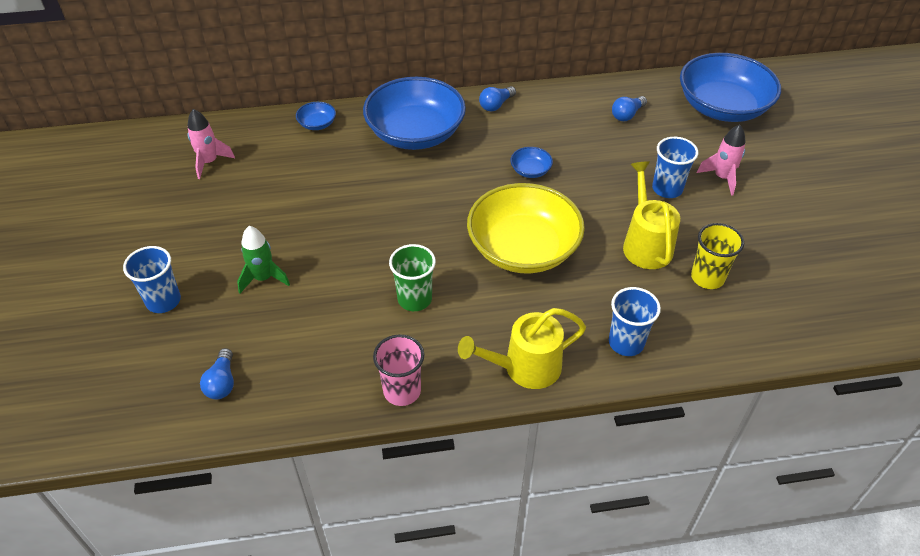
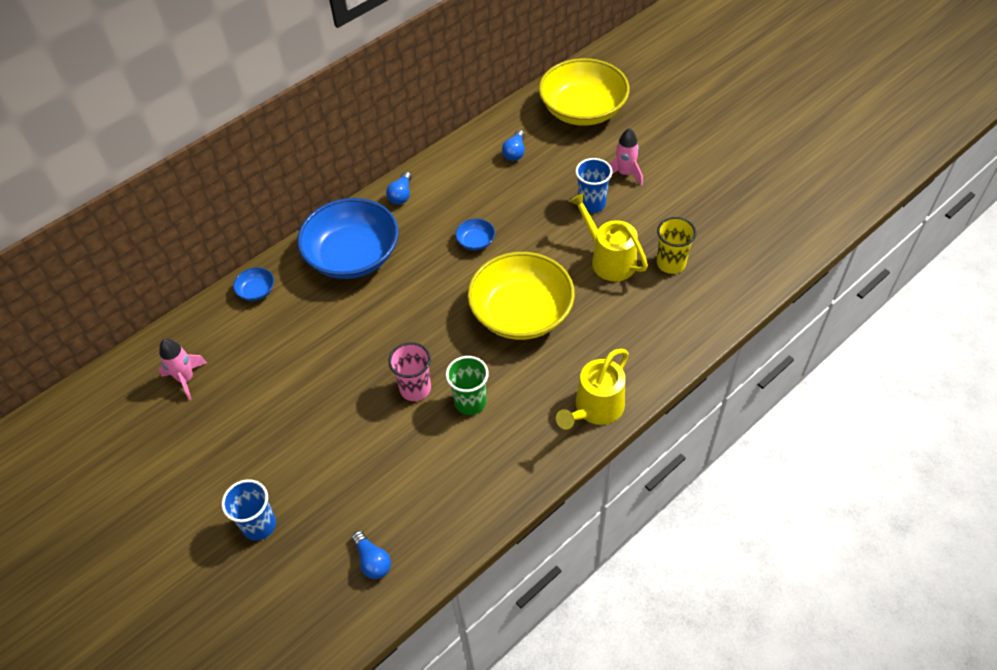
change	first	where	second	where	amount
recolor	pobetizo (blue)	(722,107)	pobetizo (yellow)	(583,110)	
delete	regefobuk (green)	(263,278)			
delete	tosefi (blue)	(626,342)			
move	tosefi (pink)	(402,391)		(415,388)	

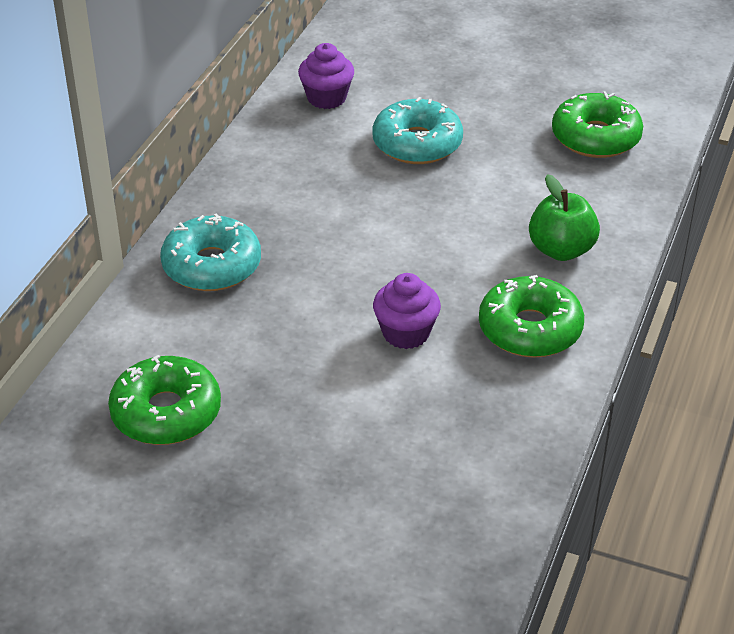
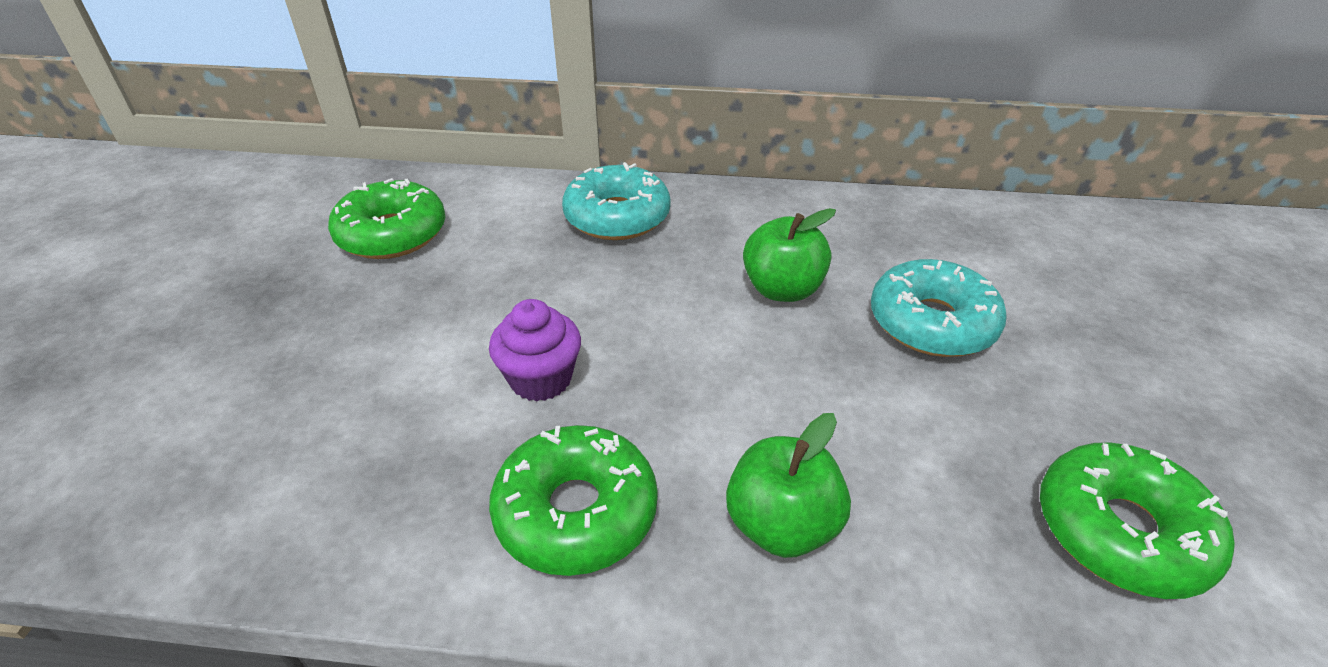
change	first	where	second	where	amount
delete	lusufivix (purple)	(326,98)			
insert			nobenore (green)	(782,289)	

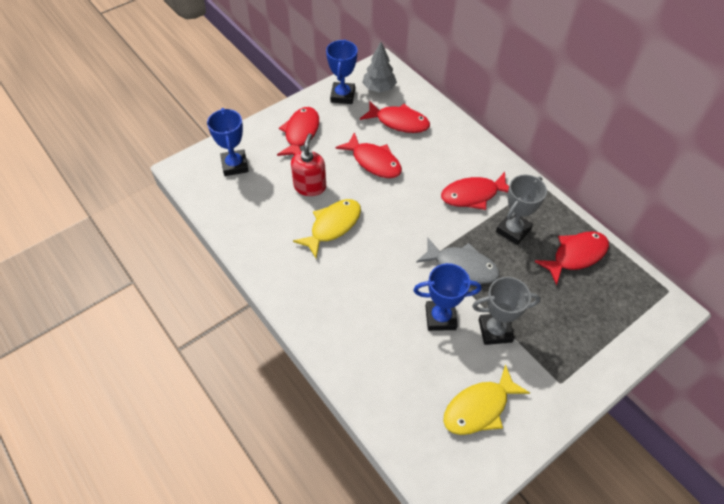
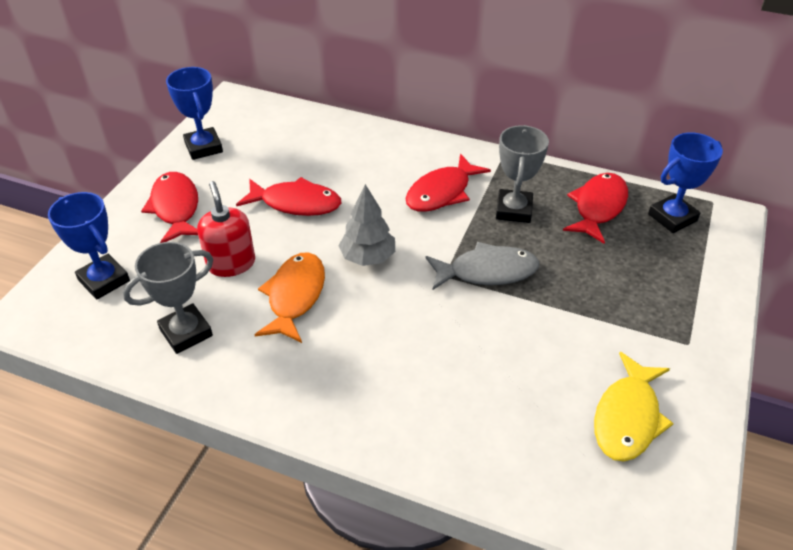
change	first	where	second	where	amount
move	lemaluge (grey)	(379,88)		(368,257)	
delete	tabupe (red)	(399,122)			
recolor	tabupe (yellow)	(332,226)	tabupe (orange)	(295,296)	
move	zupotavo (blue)	(440,317)		(672,217)	
move	zupotavo (grey)	(495,330)		(186,332)	

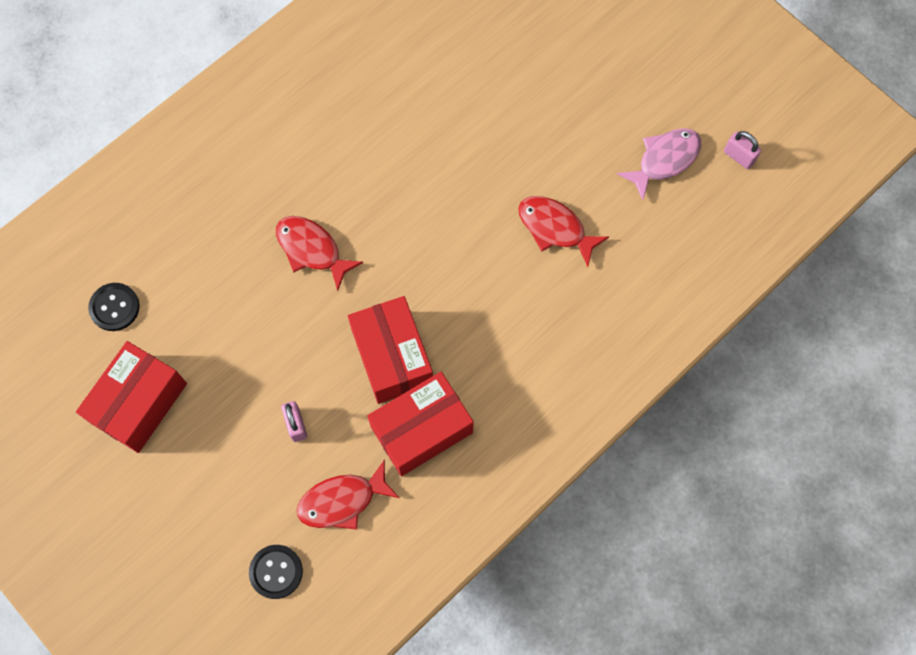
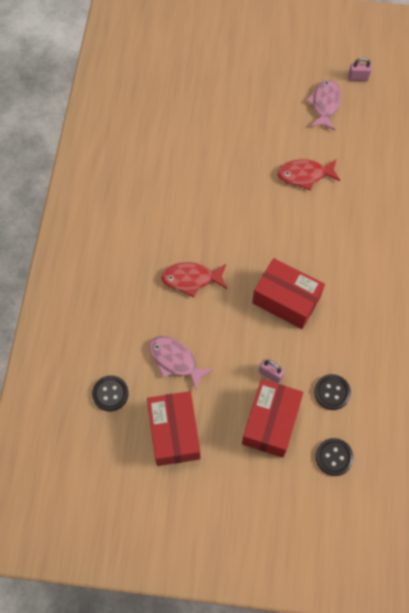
change	first	where	second	where	amount
move	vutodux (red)	(421,429)		(270,422)	
replace	tabupe (red)	(342,501)	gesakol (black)	(332,392)	
insert			tabupe (pink)	(175,360)	

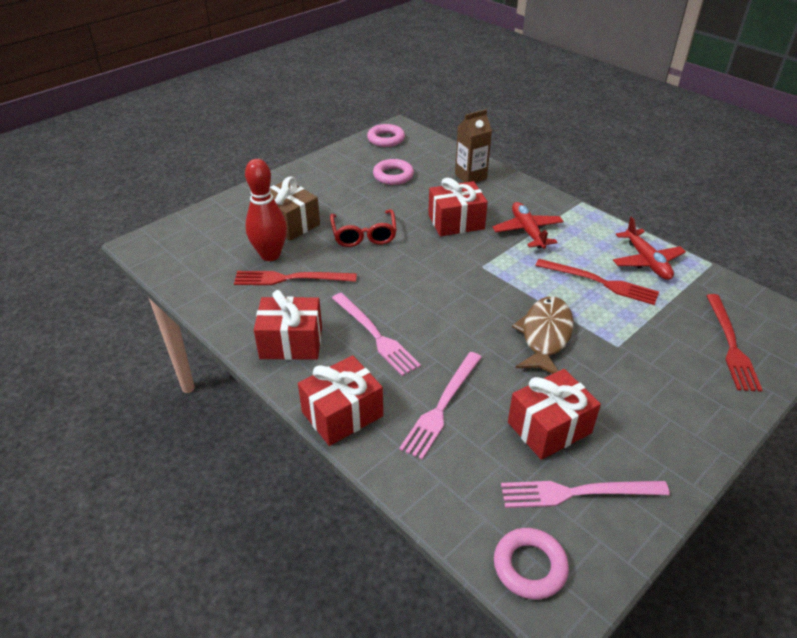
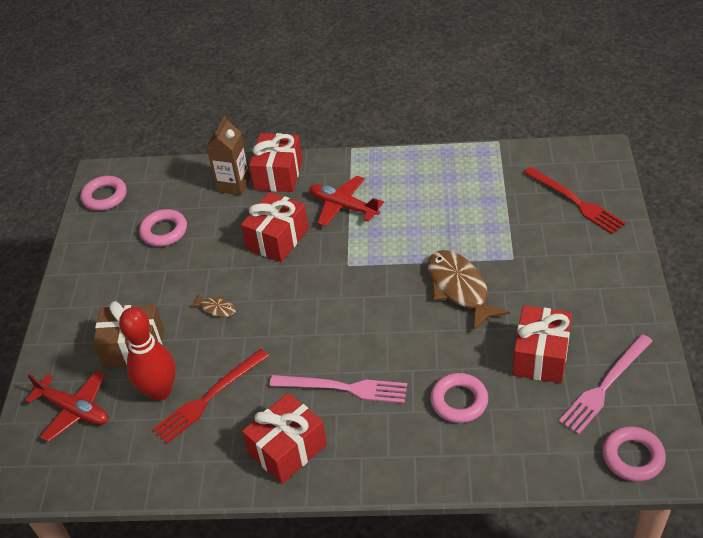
change	first	where	second	where	amount
replace	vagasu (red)	(364,235)	tabupe (brown)	(216,308)	
move	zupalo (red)	(646,261)		(74,410)	
delete	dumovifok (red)	(600,282)			
replace	dumovifok (pink)	(442,406)	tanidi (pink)	(459,401)	
move	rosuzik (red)	(342,414)		(278,175)	

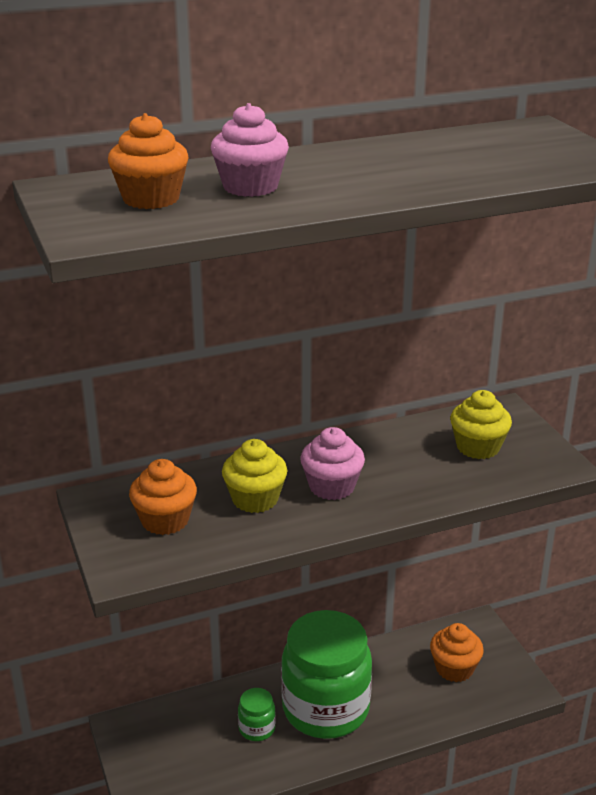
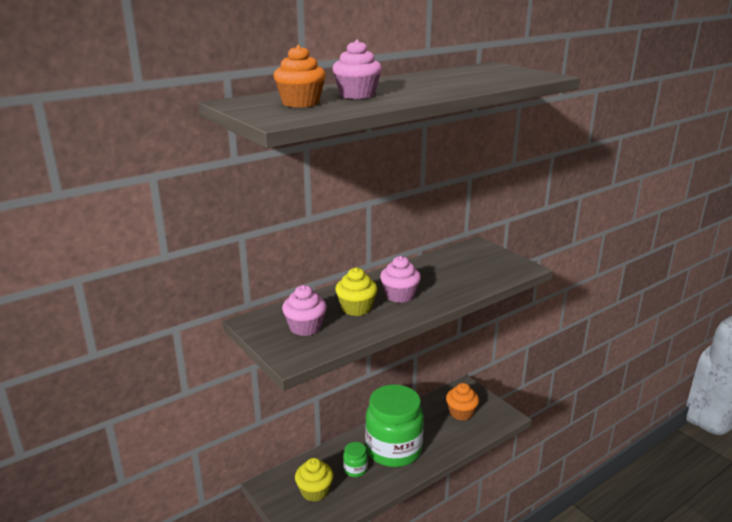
change	first	where	second	where	amount
move	lusufivix (yellow)	(478,447)		(314,491)	
recolor	lusufivix (orange)	(165,520)	lusufivix (pink)	(305,327)	

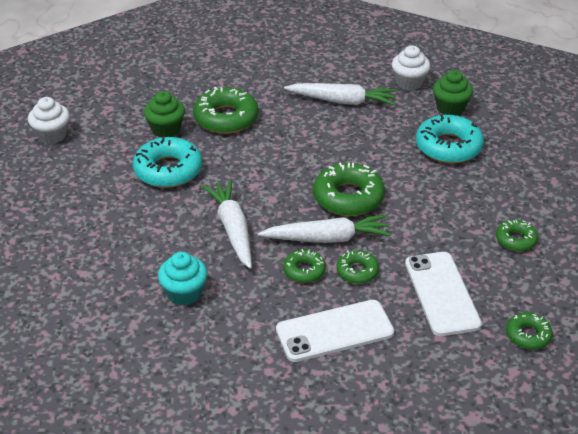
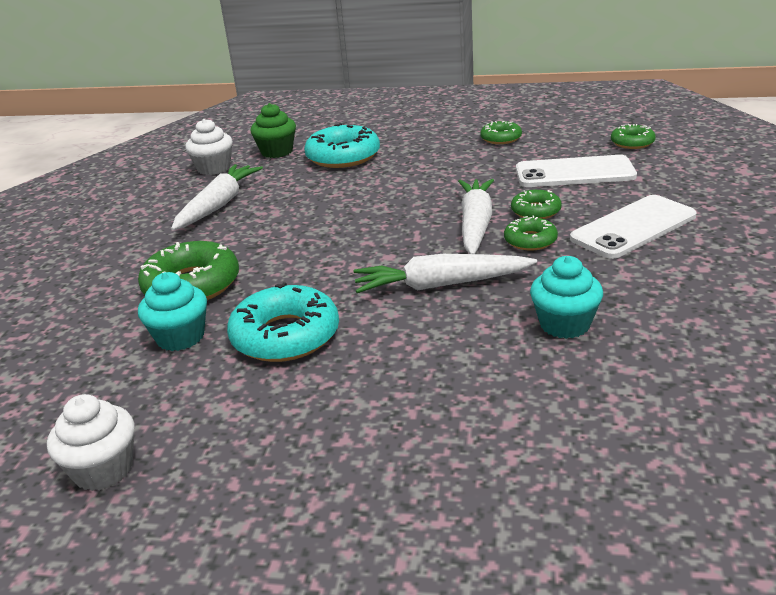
change	first	where	second	where	amount
recolor	lusufivix (green)	(166,129)	lusufivix (turquoise)	(180,337)	
delete	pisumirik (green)	(348,197)			
rotate	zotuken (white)	(334,331)		(633,227)	60 degrees clockwise

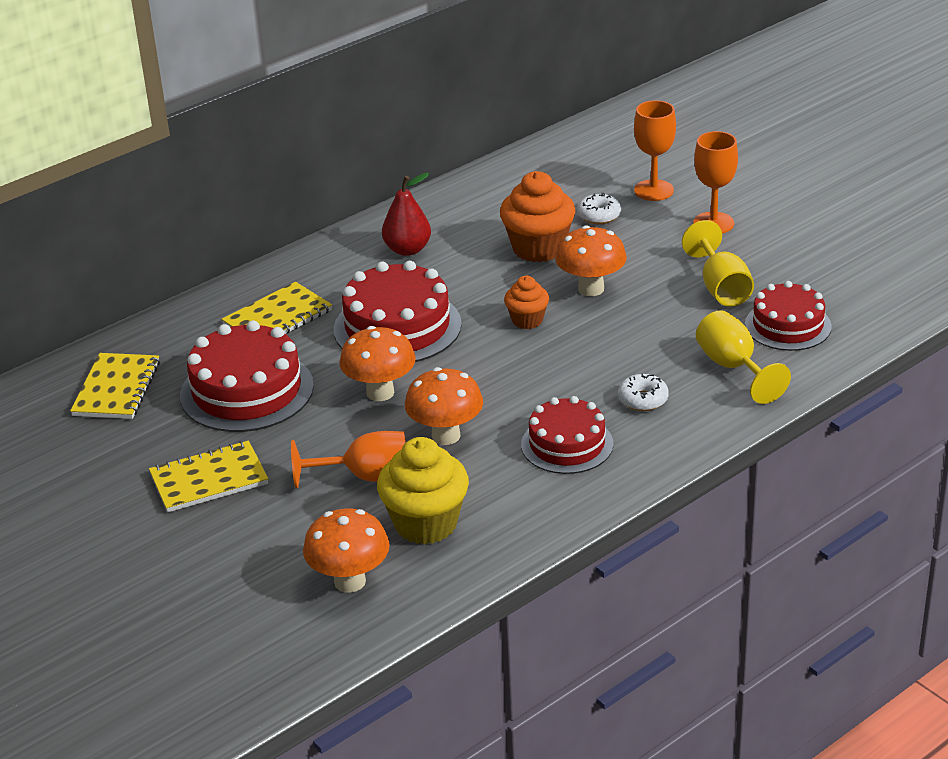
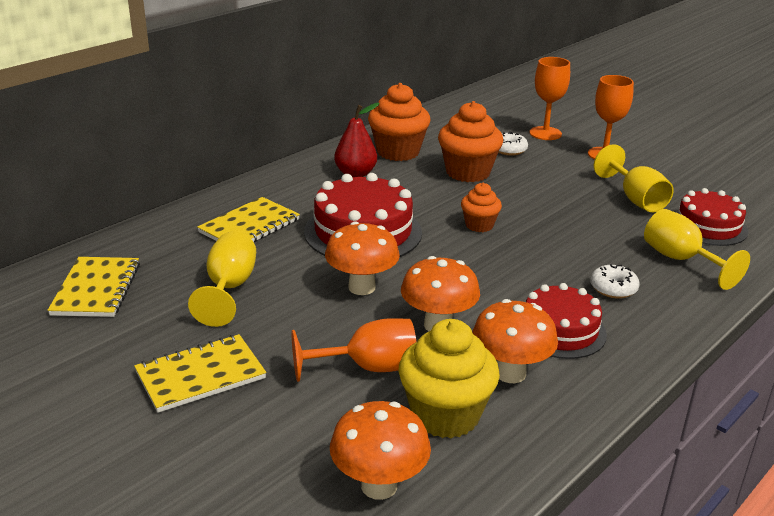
change	first	where	second	where	amount
move	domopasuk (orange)	(591,289)		(510,373)	
replace	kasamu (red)	(247,391)	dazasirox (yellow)	(229,288)	
insert			lusufivix (orange)	(398,152)	

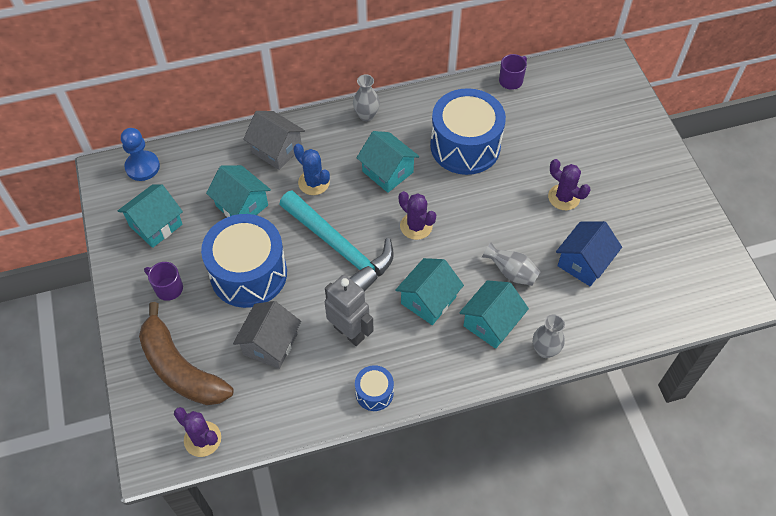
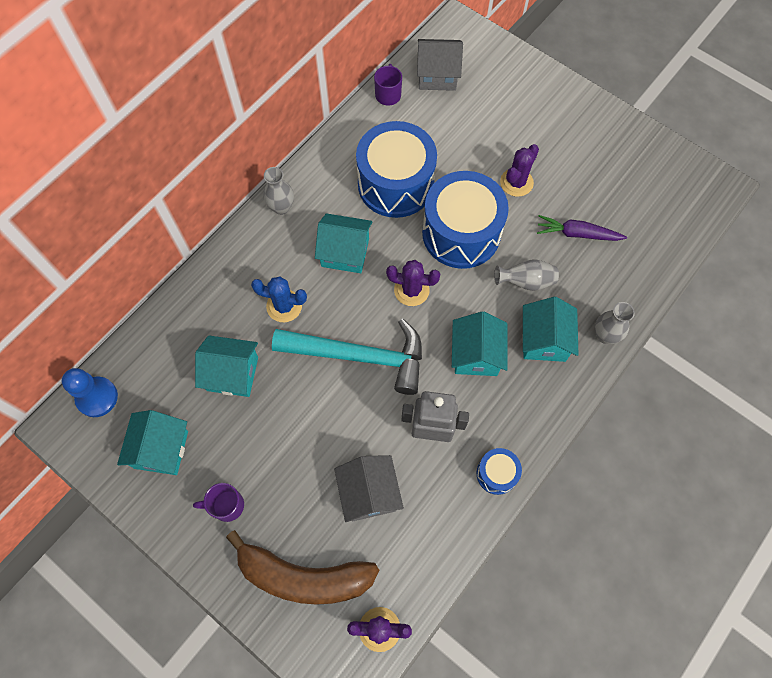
change	first	where	second	where	amount
move	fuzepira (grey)	(277,150)		(437,75)	
rotate	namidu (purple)	(564,197)		(516,182)	60 degrees counterclockwise
move	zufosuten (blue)	(248,273)		(461,233)	
replace	fuzepira (blue)	(584,263)	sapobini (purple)	(577,234)	

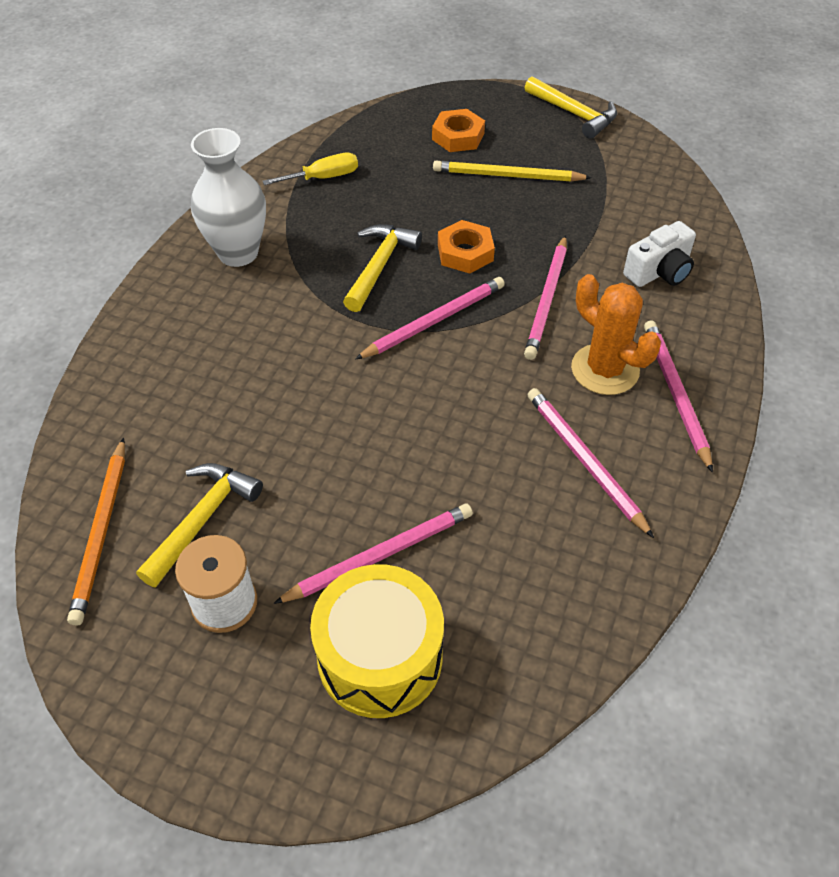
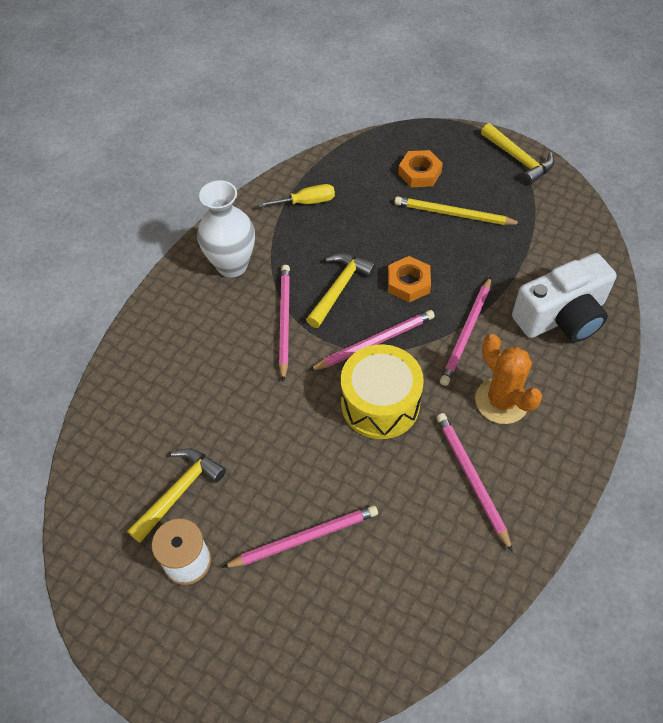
change	first	where	second	where	amount
resize	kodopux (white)	(659,271)		(562,316)	x1.66
move	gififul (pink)	(675,394)		(284,321)	
delete	gififul (orange)	(102,532)			
move	zufosuten (yellow)	(380,657)		(380,403)	

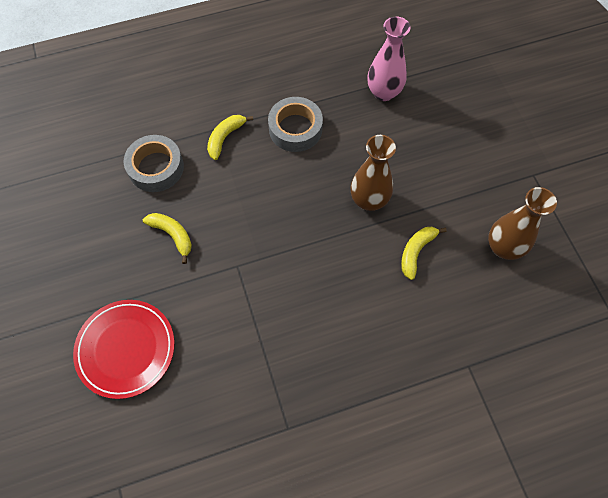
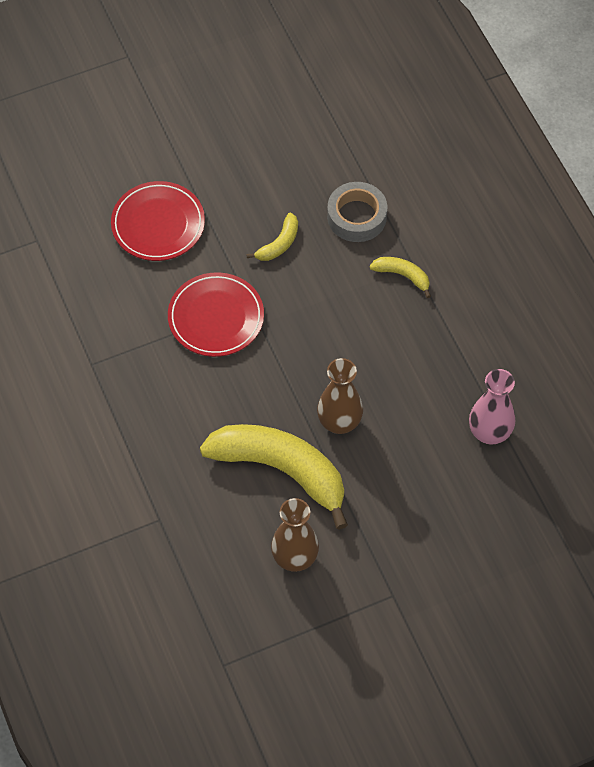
change	first	where	second	where	amount
delete	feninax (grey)	(295,129)			
resize	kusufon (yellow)	(416,252)		(281,470)	x2.29
insert			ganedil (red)	(216,317)	

